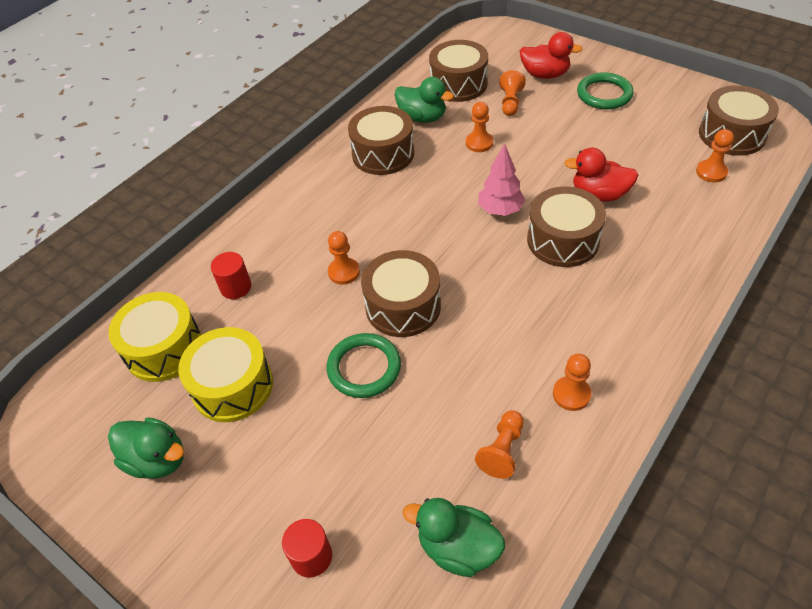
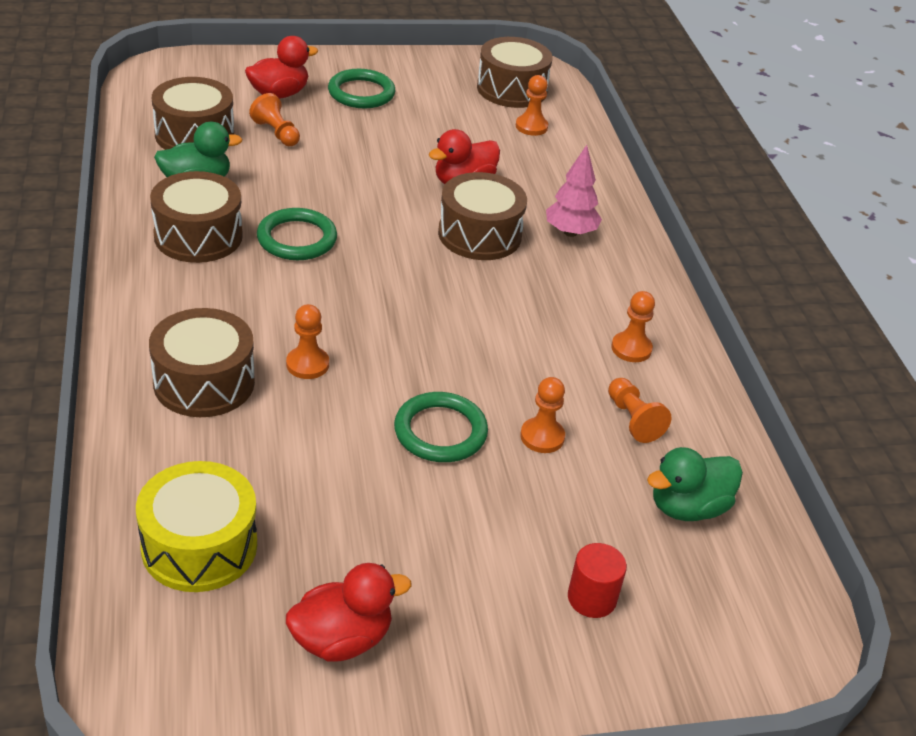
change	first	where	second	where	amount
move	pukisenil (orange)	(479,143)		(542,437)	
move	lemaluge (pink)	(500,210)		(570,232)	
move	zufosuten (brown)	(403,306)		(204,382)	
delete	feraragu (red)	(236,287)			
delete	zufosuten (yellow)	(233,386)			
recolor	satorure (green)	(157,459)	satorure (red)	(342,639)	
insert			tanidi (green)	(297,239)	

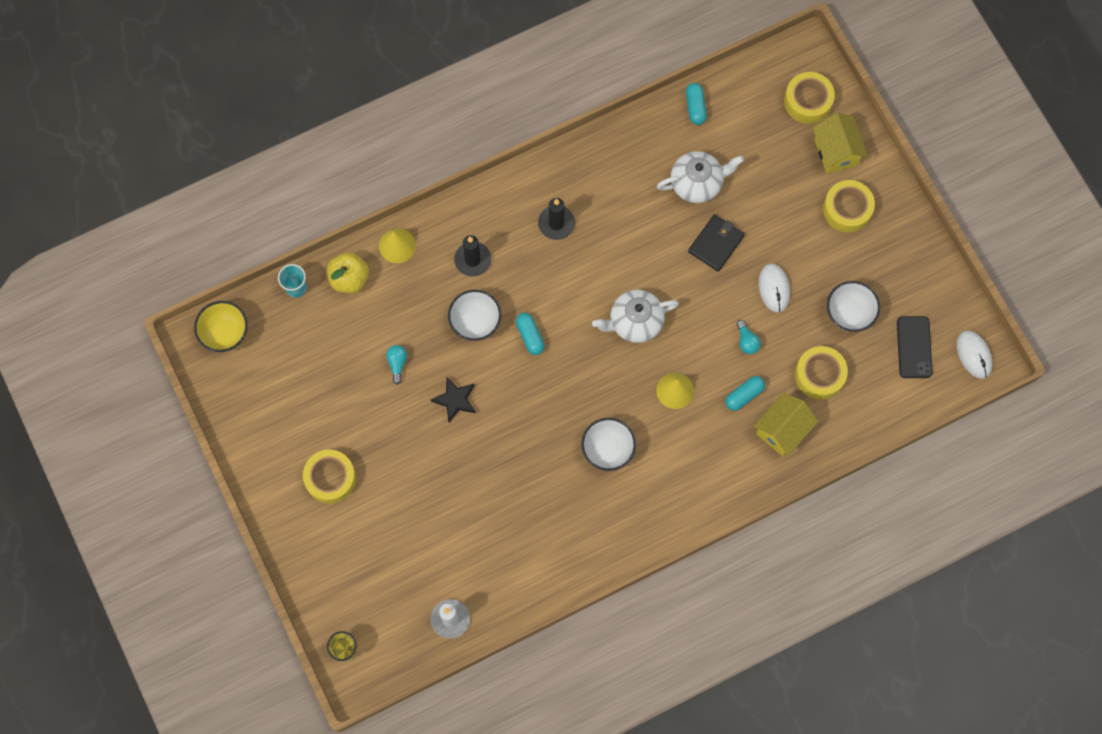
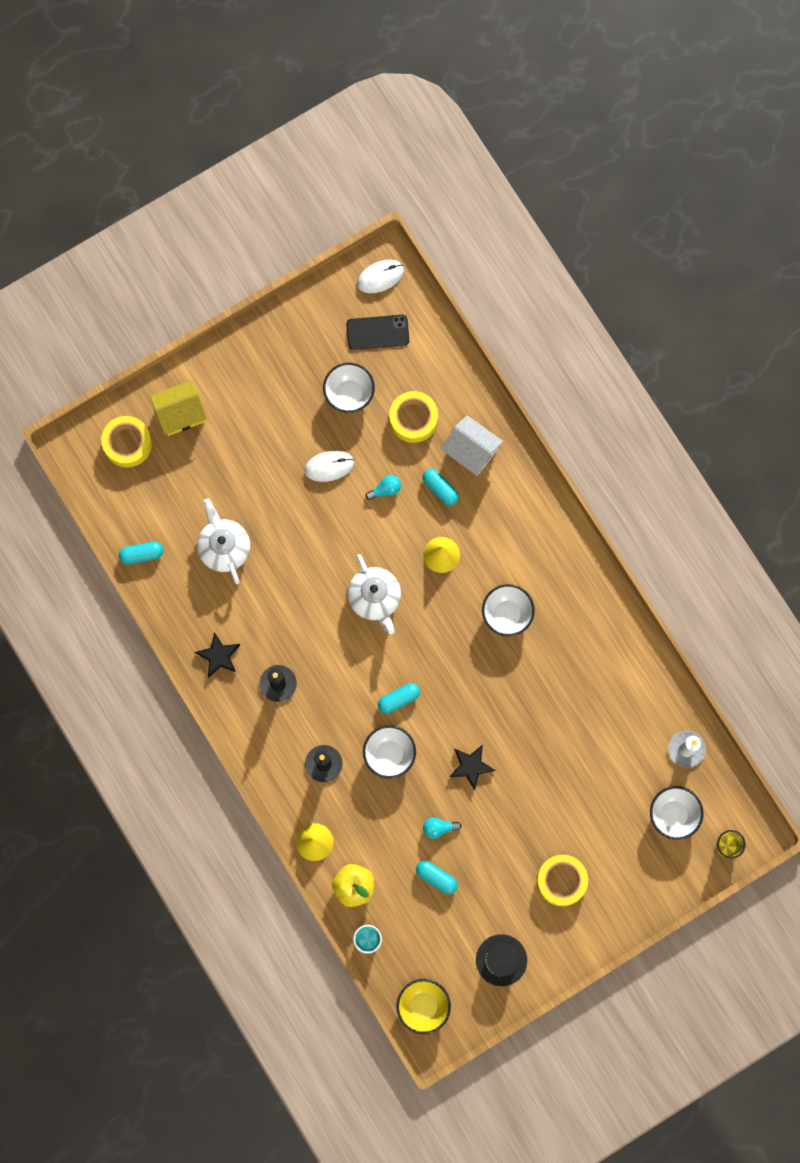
change	first	where	second	where	amount
delete	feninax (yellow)	(847,209)			
delete	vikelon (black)	(716,244)			
recolor	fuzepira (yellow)	(782,430)	fuzepira (white)	(471,451)	
insert			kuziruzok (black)	(219,656)	
insert			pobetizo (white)	(673,815)	
insert			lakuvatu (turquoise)	(436,878)	
insert			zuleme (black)	(501,960)	

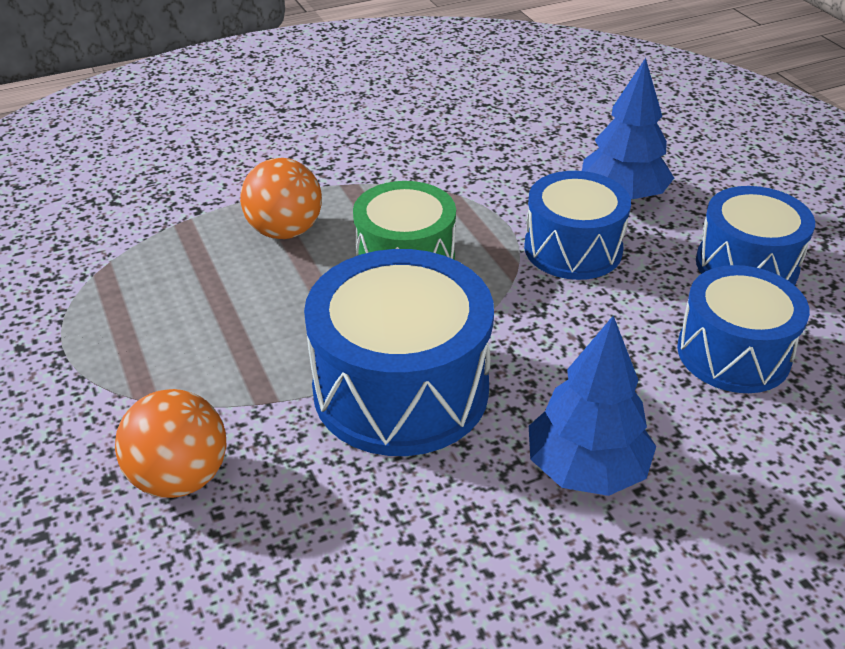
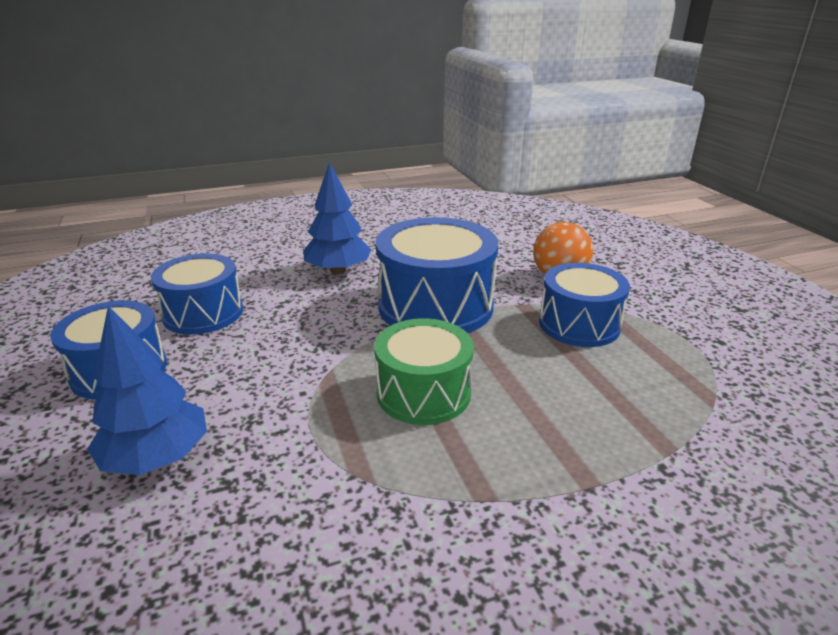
change	first	where	second	where	amount
delete	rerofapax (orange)	(285,231)			
move	zufosuten (blue)	(573,249)		(579,324)	

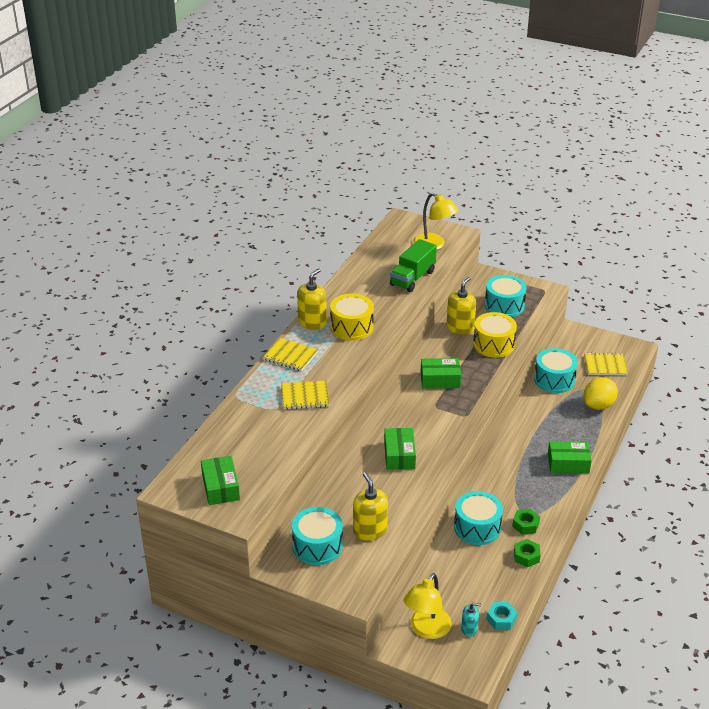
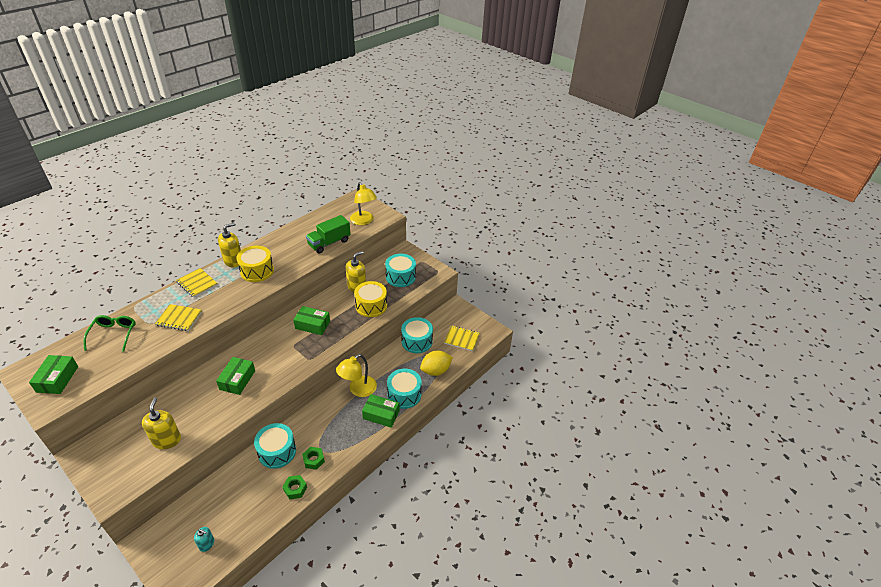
change	first	where	second	where	amount
move	zufosuten (turquoise)	(317,546)		(404,394)	
move	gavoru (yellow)	(426,630)		(358,390)	
delete	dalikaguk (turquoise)	(501,619)			
insert			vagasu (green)	(113,334)	

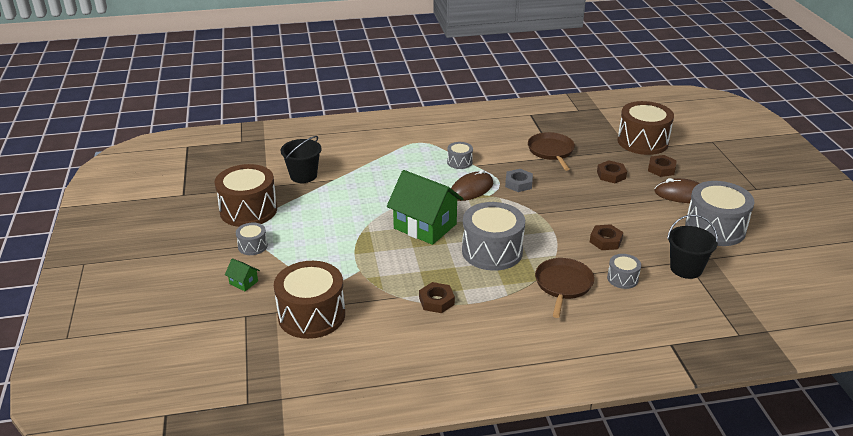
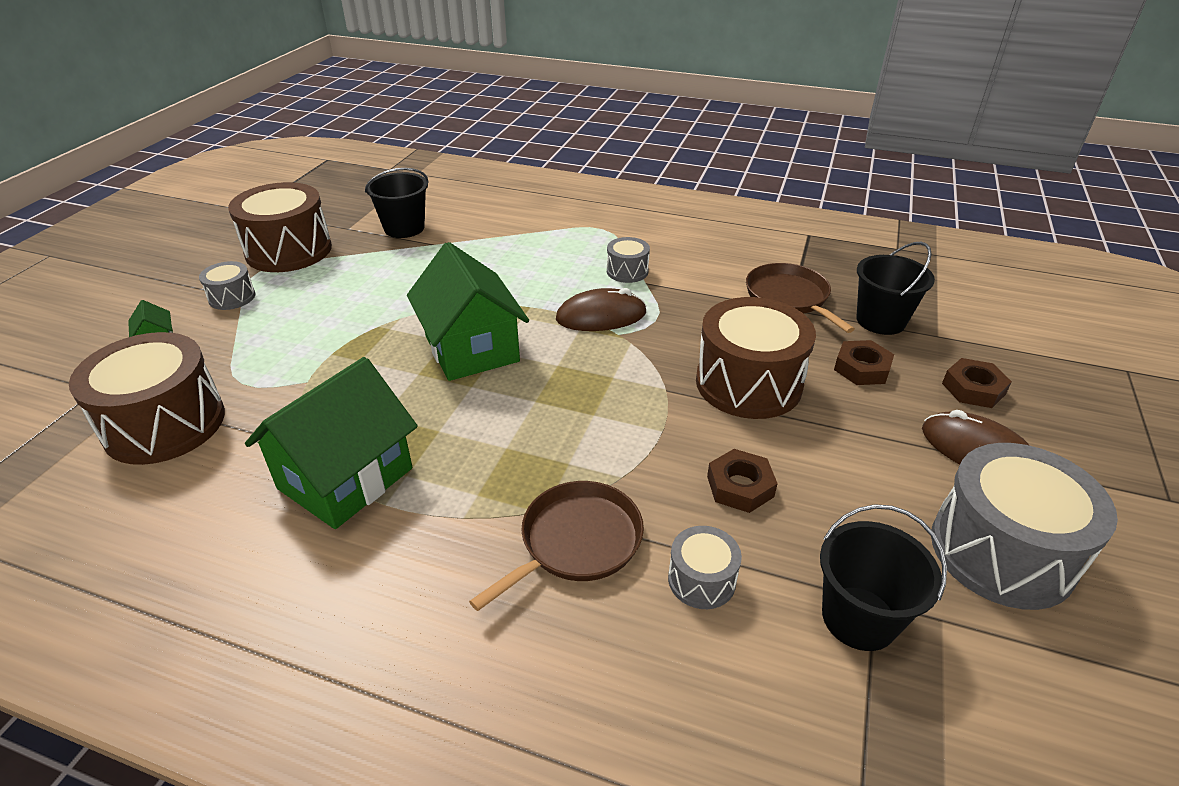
change	first	where	second	where	amount
move	zufosuten (brown)	(642,141)		(748,383)	
rotate	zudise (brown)	(551,151)		(789,298)	45 degrees counterclockwise
delete	dalikaguk (grey)	(518,183)			
delete	zufosuten (grey)	(492,251)			
replace	dalikaguk (brown)	(436,301)	fuzepira (green)	(346,478)	
insert			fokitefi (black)	(880,321)	

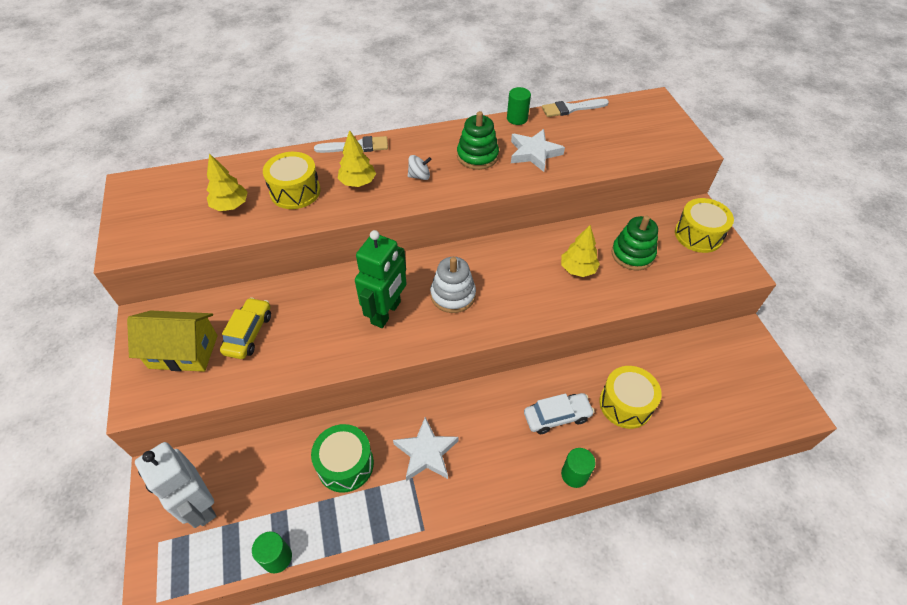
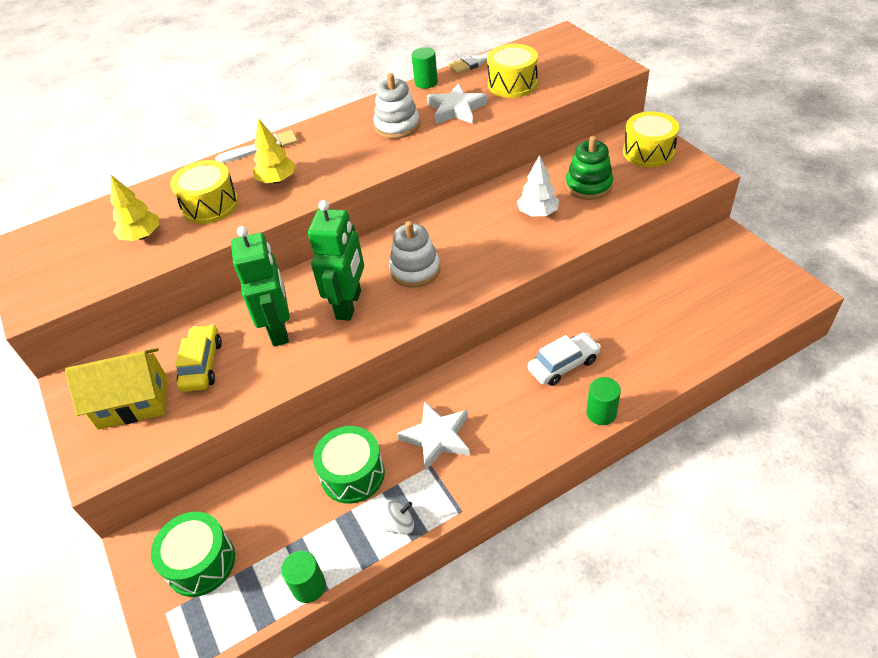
change	first	where	second	where	amount
recolor	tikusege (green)	(477,156)	tikusege (white)	(397,126)	
move	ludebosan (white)	(419,176)		(399,524)	
recolor	lemaluge (yellow)	(577,269)	lemaluge (white)	(537,213)	
move	zufosuten (yellow)	(625,404)		(512,84)	
replace	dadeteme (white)	(199,505)	zufosuten (green)	(200,562)	
insert			dadeteme (green)	(279,329)	

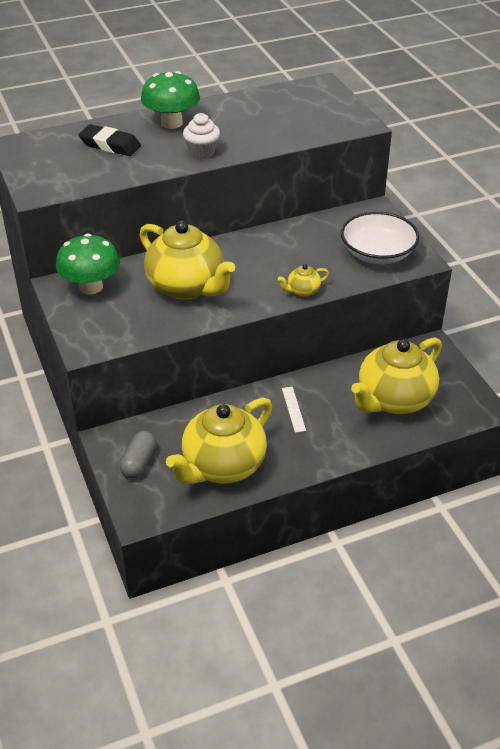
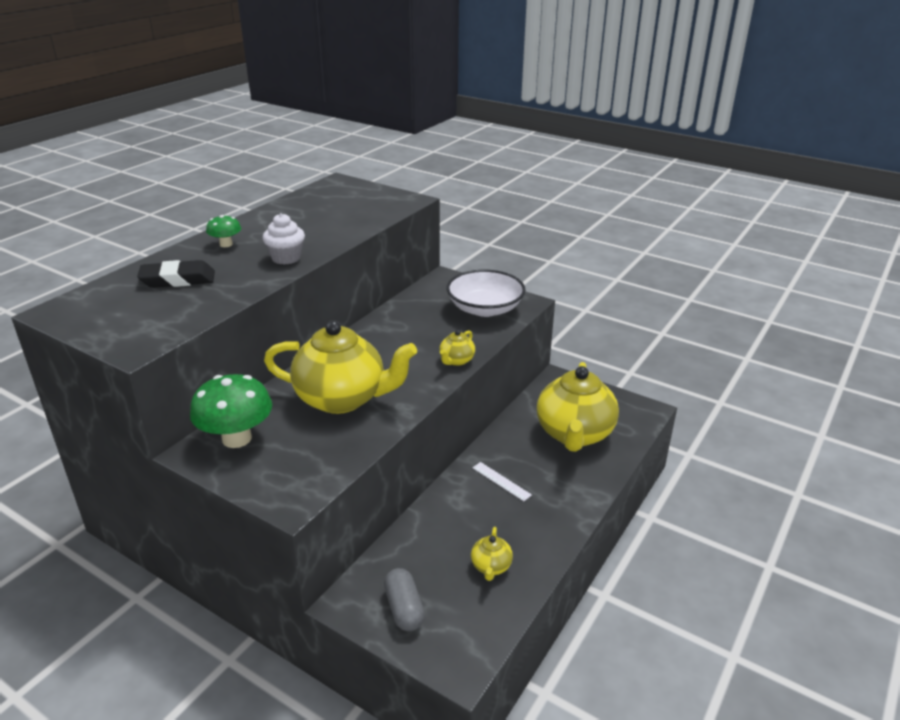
change	first	where	second	where	amount
resize	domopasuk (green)	(171,123)		(226,244)	x0.51
resize	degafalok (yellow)	(223,466)		(491,566)	x0.42

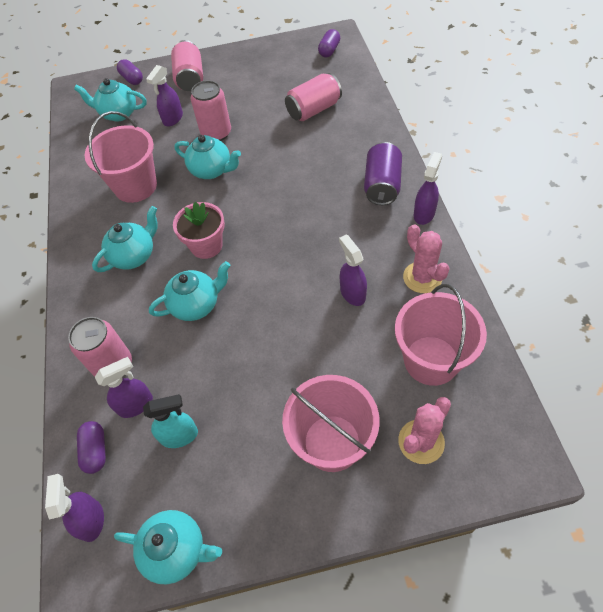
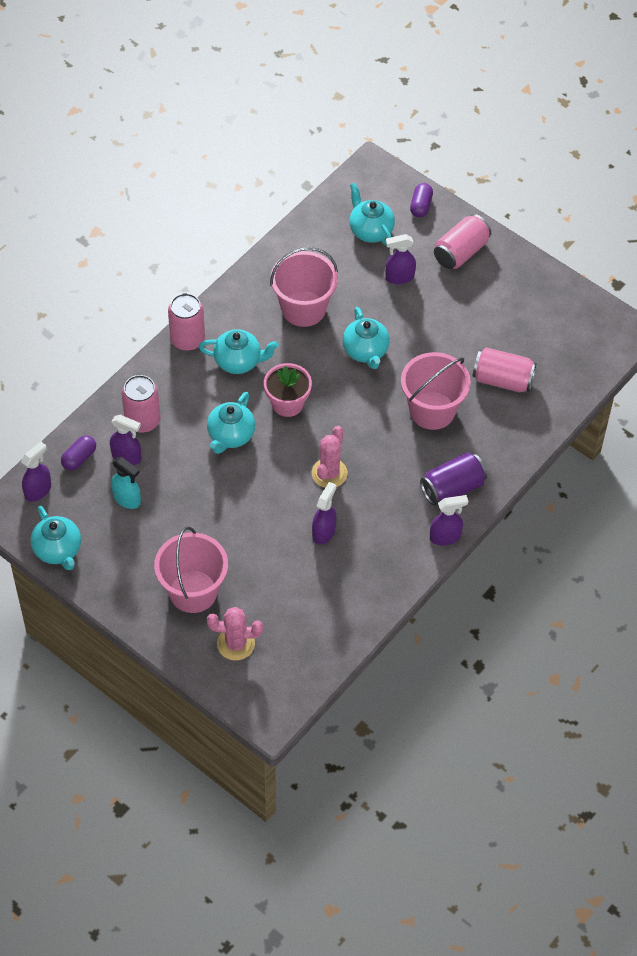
change	first	where	second	where	amount
delete	lakuvatu (purple)	(329,50)			
move	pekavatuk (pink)	(216,133)		(187,339)	
move	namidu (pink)	(422,277)		(329,473)	
rotate	degafalok (turquoise)	(196,305)		(230,435)	90 degrees clockwise
move	fokitefi (pink)	(431,360)		(432,410)	

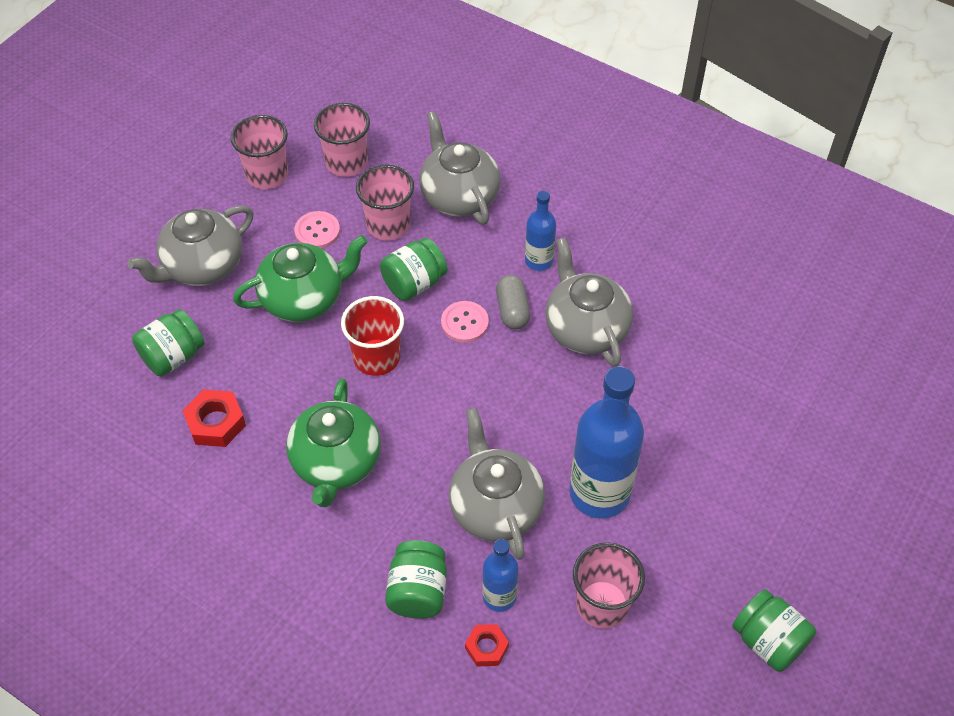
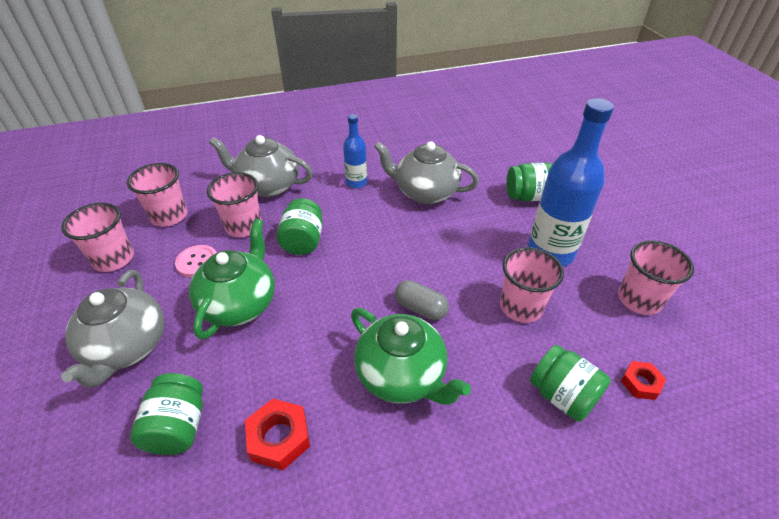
change	first	where	second	where	amount
move	lakuvatu (grey)	(512,310)		(420,308)	
delete	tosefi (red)	(376,357)			
delete	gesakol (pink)	(464,323)			
replace	degafalok (grey)	(495,507)	tosefi (pink)	(521,307)	
delete	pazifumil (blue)	(499,596)			
move	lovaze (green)	(768,641)		(527,197)	

